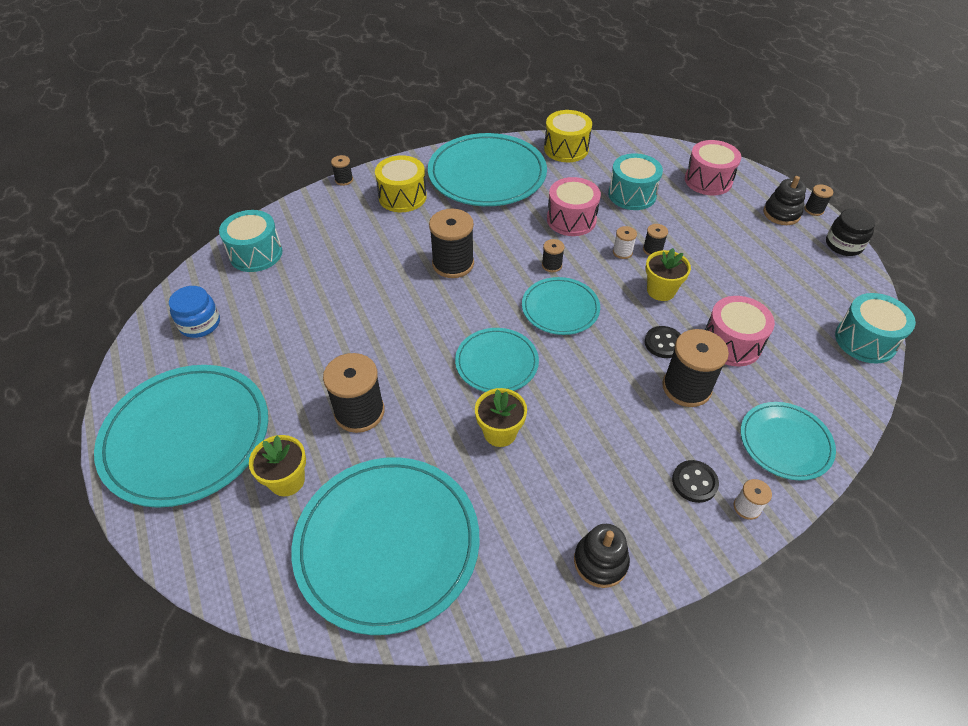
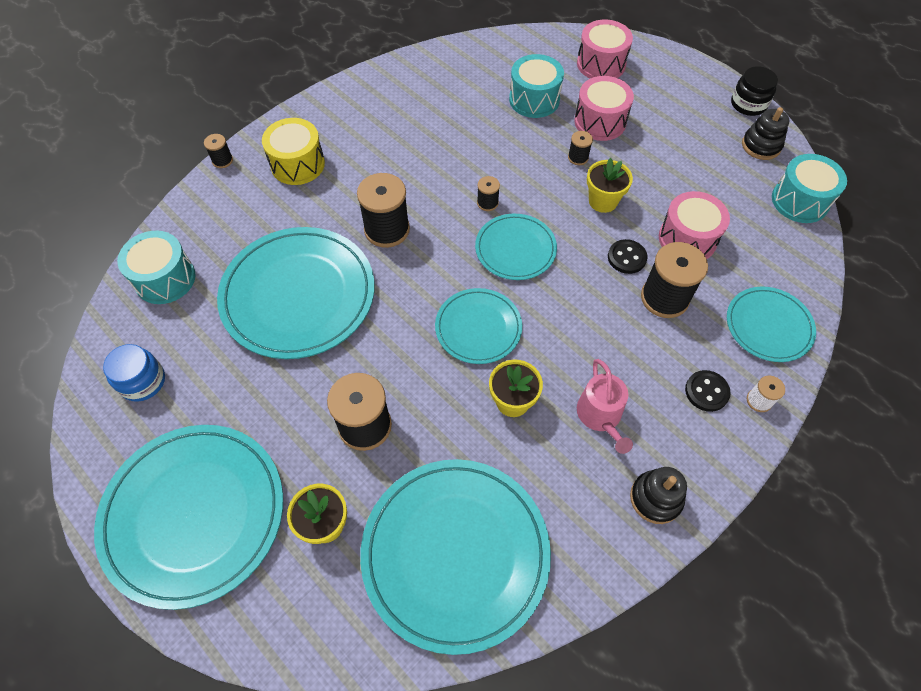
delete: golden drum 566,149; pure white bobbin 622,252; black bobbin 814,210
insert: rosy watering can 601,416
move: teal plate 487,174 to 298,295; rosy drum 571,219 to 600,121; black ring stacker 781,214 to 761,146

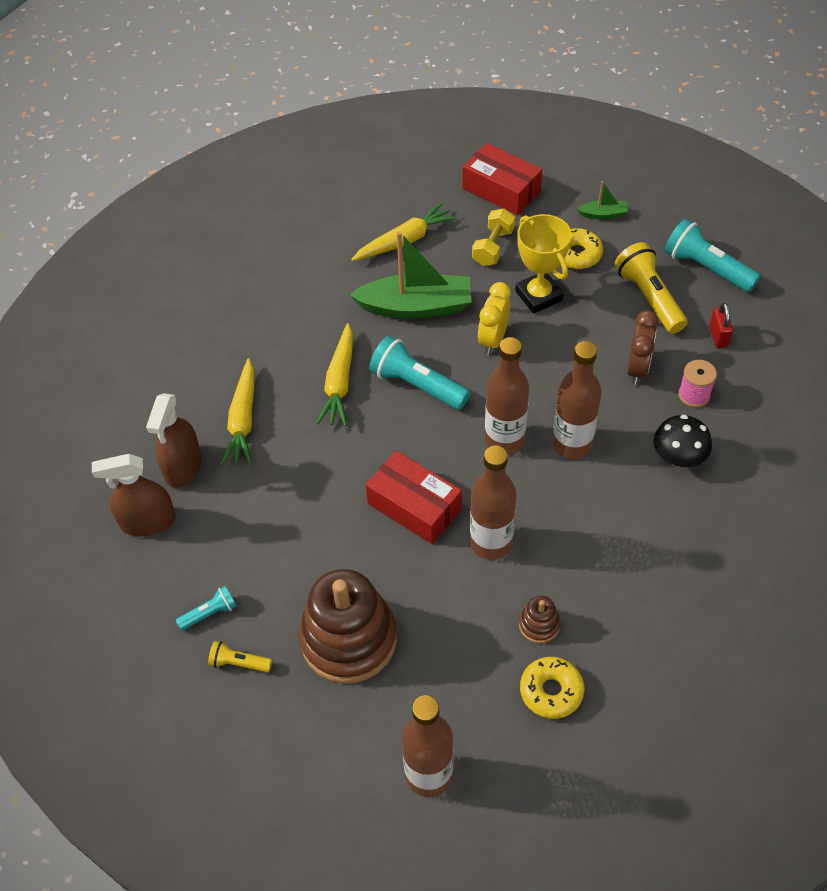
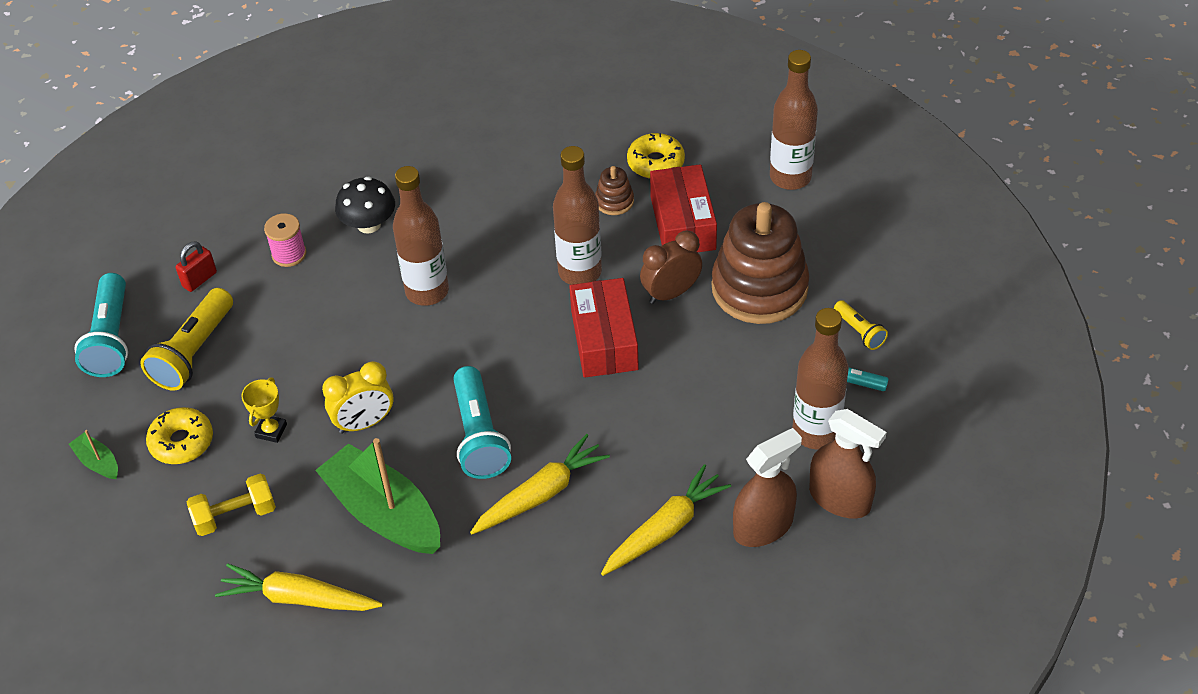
move: scarlet box 501,190 to 683,223; russet drink bottle 504,440 to 816,432; russet clock 637,369 to 671,293
resize: golden prize cup 538,296 = 271,431 x0.54

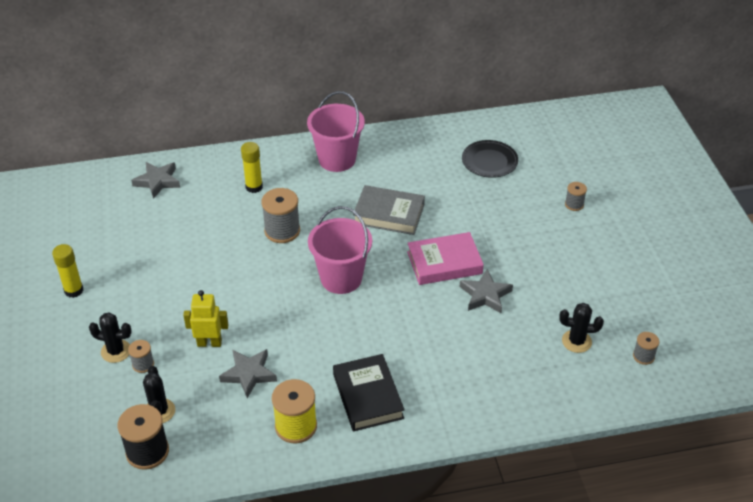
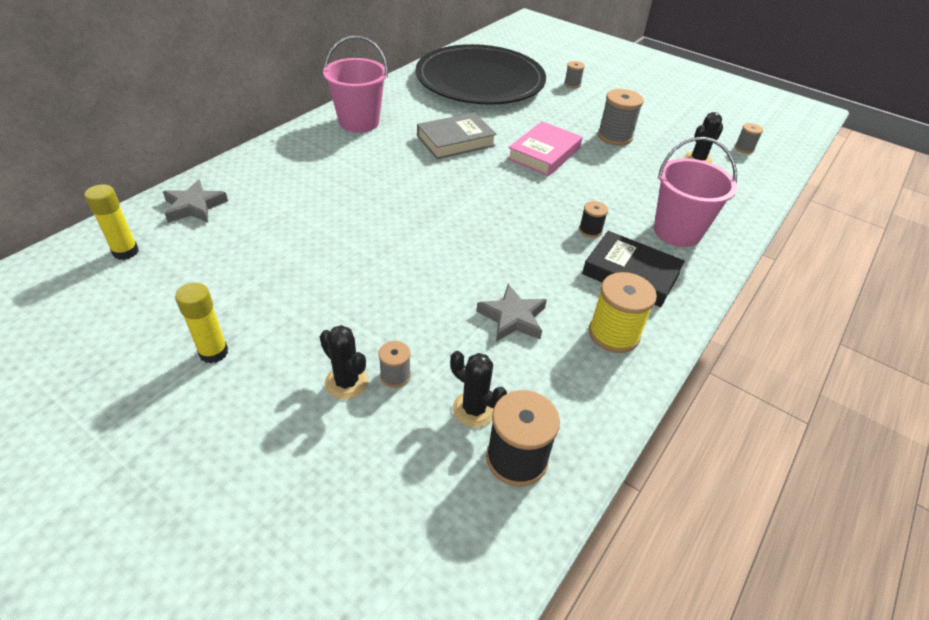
delete: golden robot figure 209,343; gray five-pointed star 485,295
insert: black bobbin 590,230
move: golden glue stick 254,187 to 126,252; gray bobbin 282,231 to 614,136; rosy bucket 341,278 to 677,231
rotate: black saguaro cactus 116,351 = 346,382 75 degrees clockwise
resize: black plate 489,161 = 480,81 x2.44

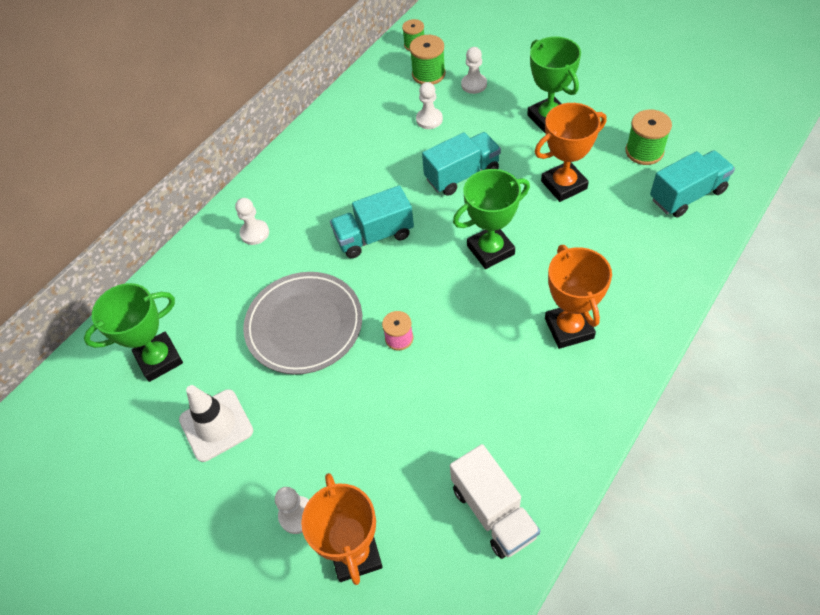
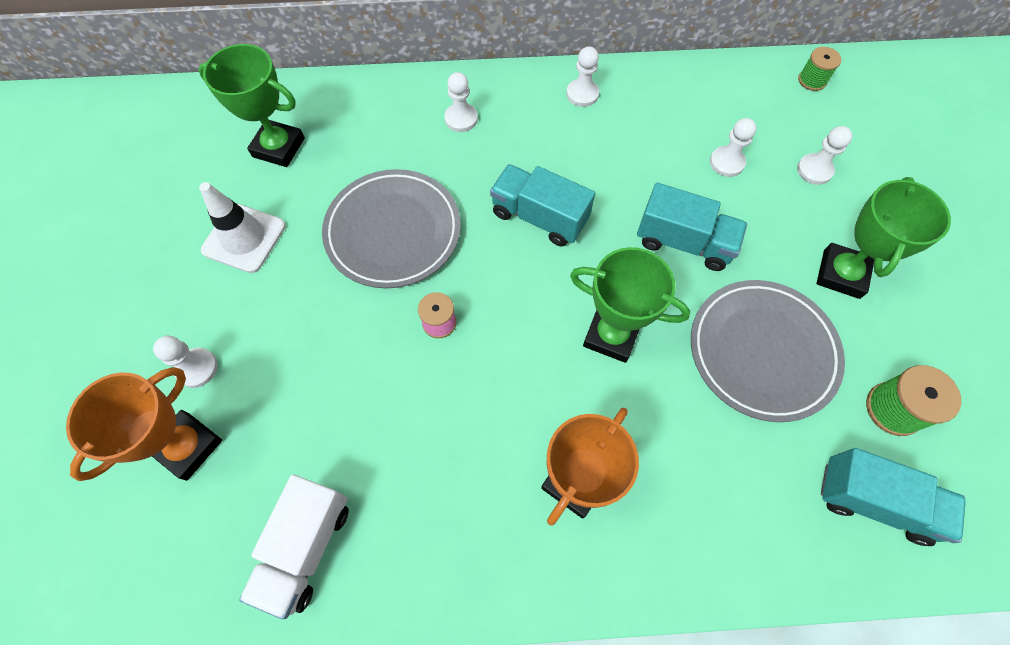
delete: emerald bobbin 428,74
insert: pure white game pawn 582,94
replace: orange prize cup 563,185 to gray plate 762,351

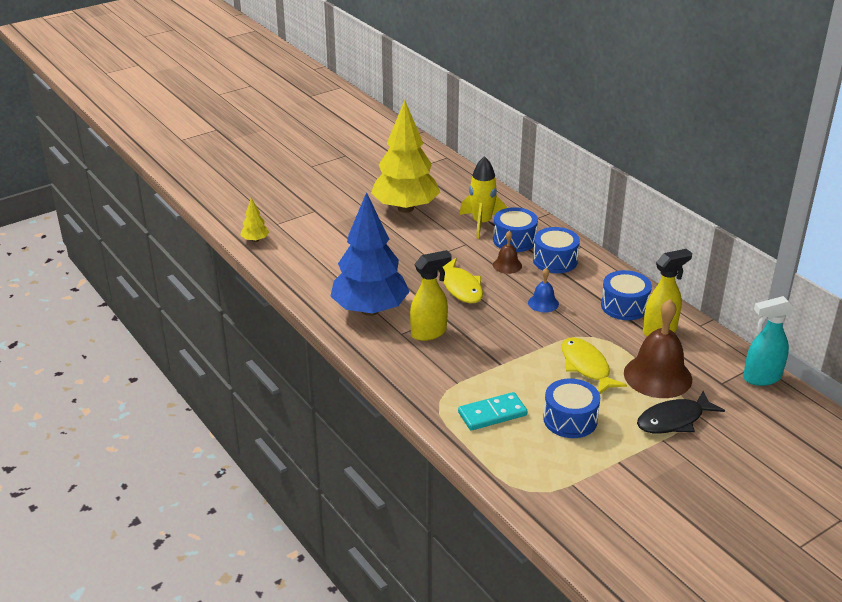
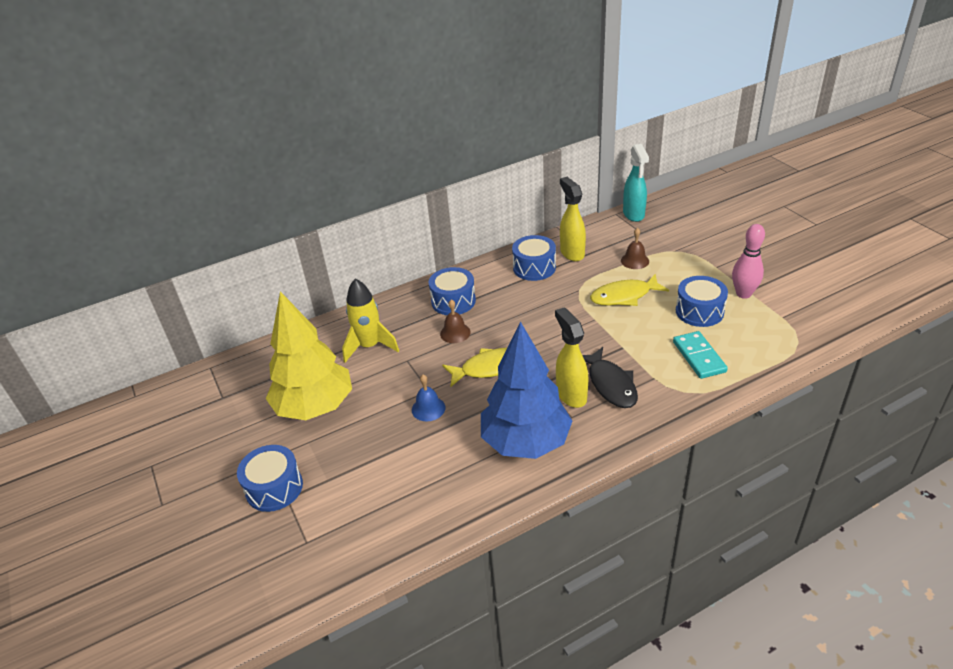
delete: golden toy tree 255,240
insert: rosy tenpin 743,294
move: blue drum 514,240 to 274,488; blue hand bell 543,303 to 428,408; black toy fish 674,420 to 610,384
resize: russet hand bell 657,376 = 634,261 x0.50

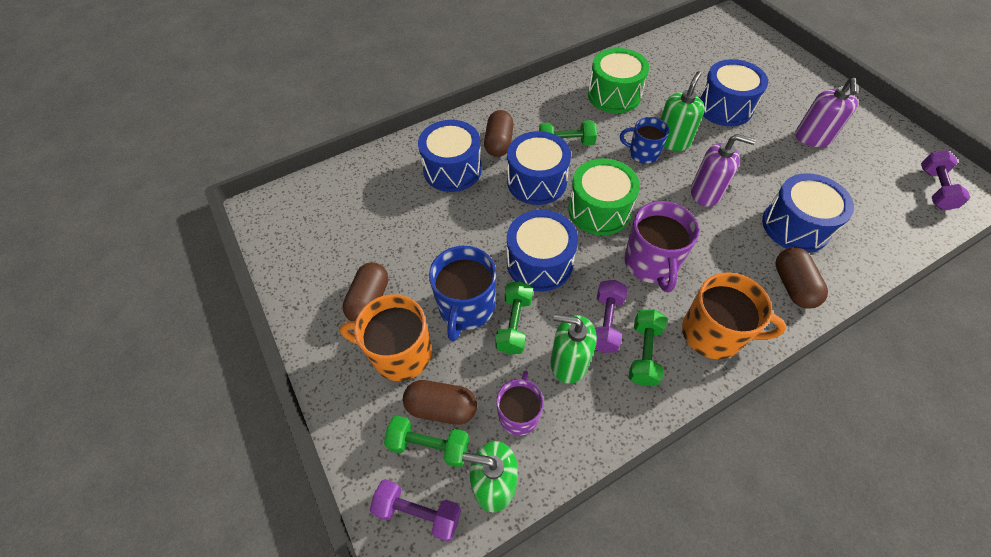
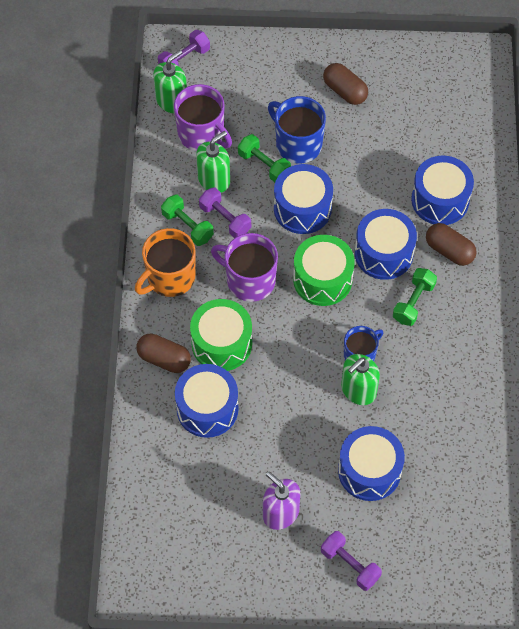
delete: orange tea mug 400,353; emerald dumbbell 429,445; russet pill shape 441,407; purple pump bottle 705,193
move: emerald drum 614,95 to 221,343; purple dumbbell 934,189 to 350,565
rotate: emerald pump bottle 672,141 = 358,390 75 degrees clockwise
resize: purple tea mug 519,414 = 202,134 x1.56

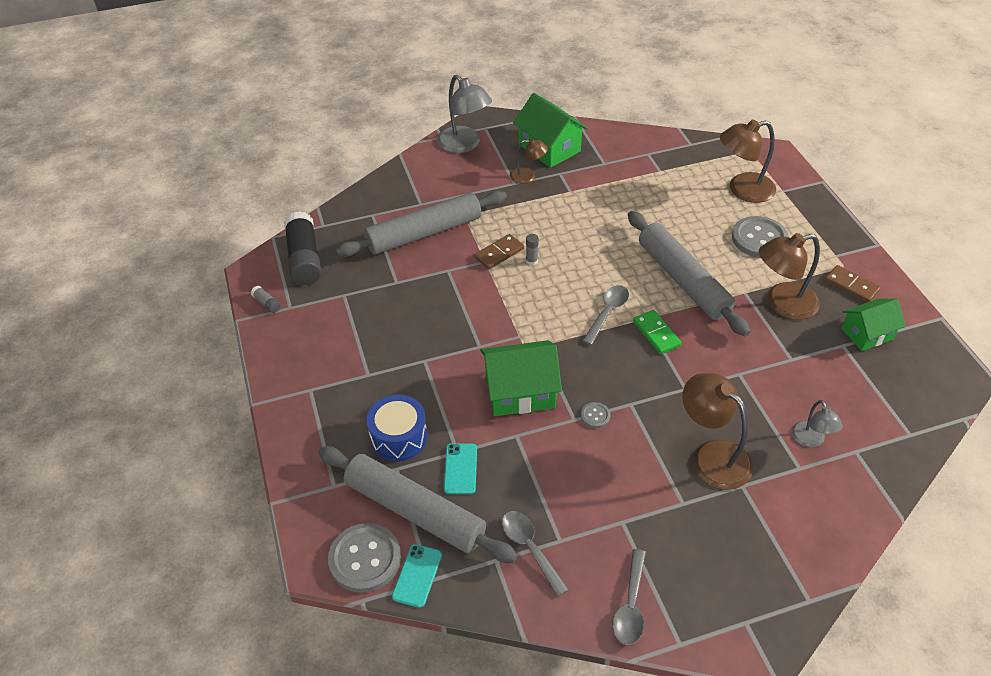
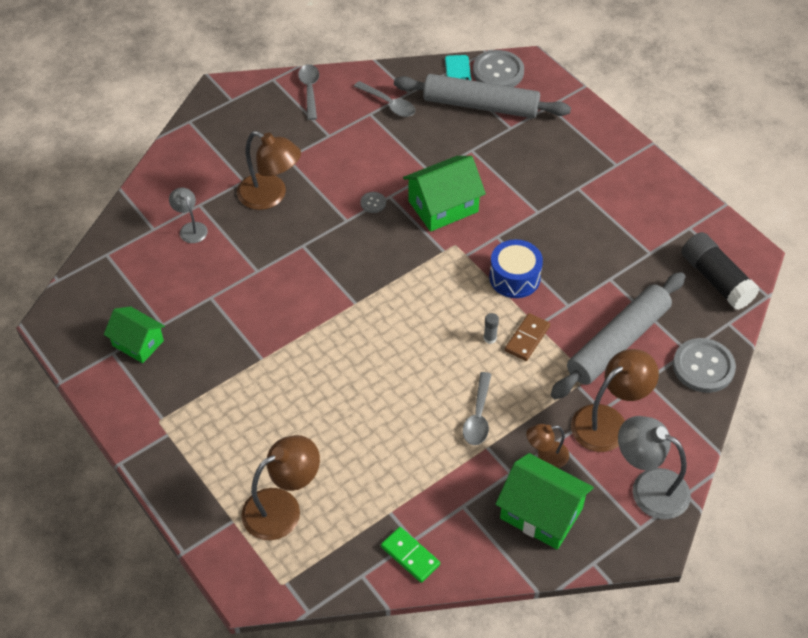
delete: gray glue stick 267,303; teal phone 460,469; gray rolling pin 683,280; russet domino tile 851,286
move: blue drum 399,437 to 514,277; gray teaspoon 607,312 to 478,416; emerald domino tile 656,333 to 410,556; gray sewing button 759,239 to 703,367; russet reading lamp 782,304 to 608,421
rotate: emerald cottage 867,334 = 138,343 75 degrees clockwise

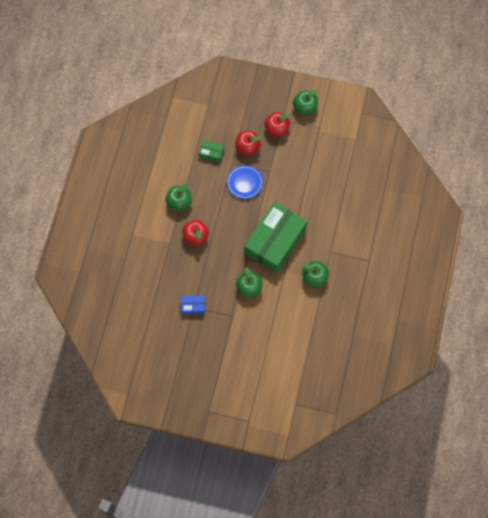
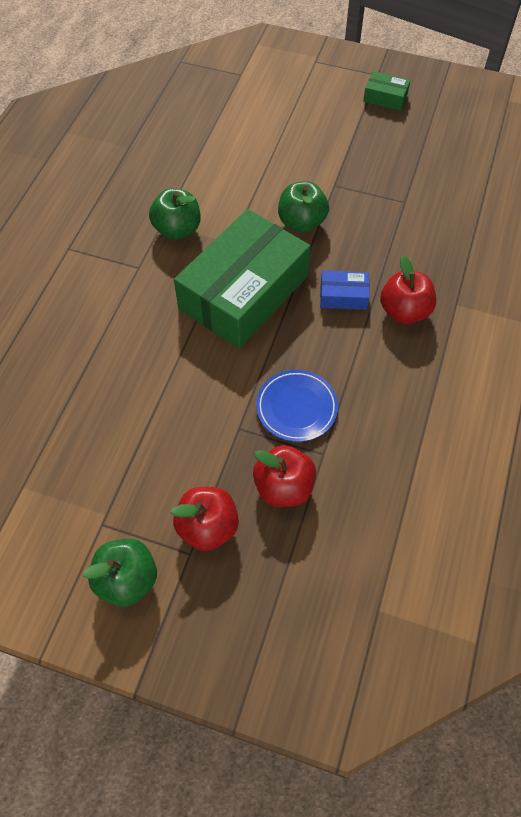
delete: emerald apple fruit 179,202
move: blue box 193,306 to 343,296; emerald box 211,153 to 385,98

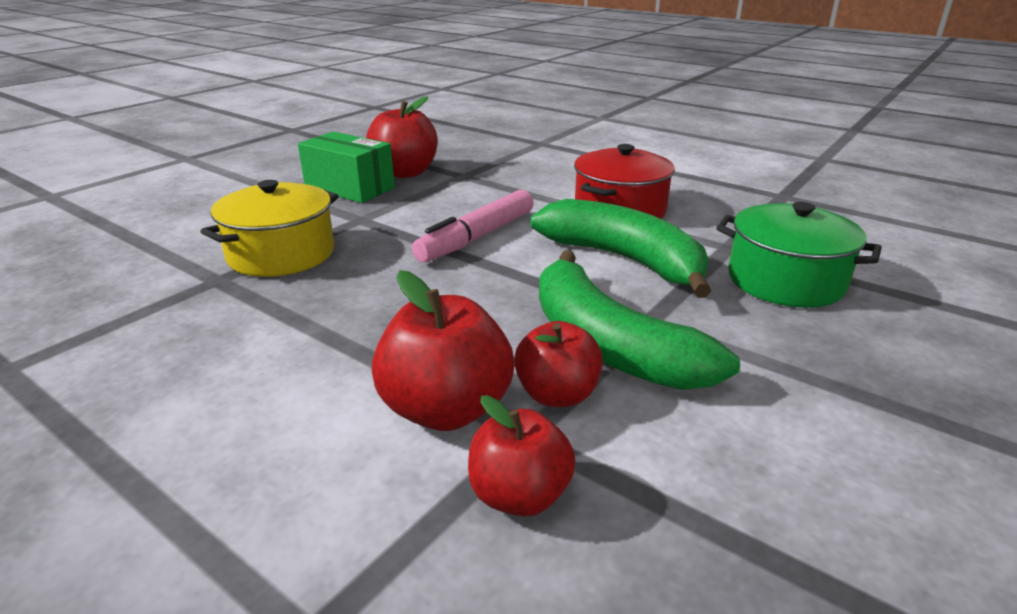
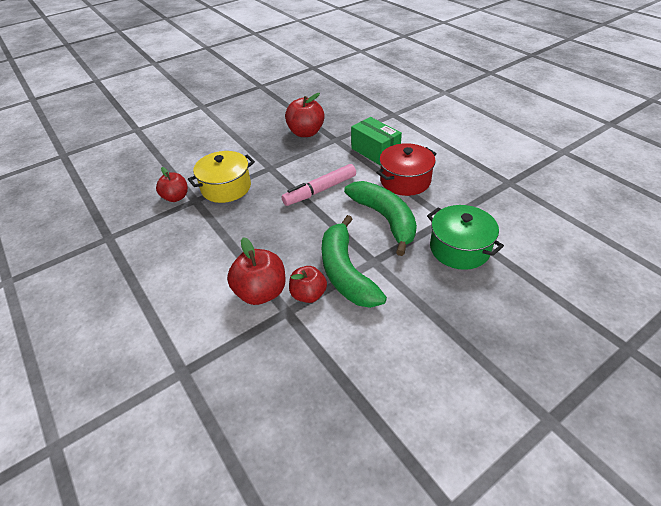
move: emerald box 350,188 to 375,152; scarlet apple fruit 519,495 to 176,197

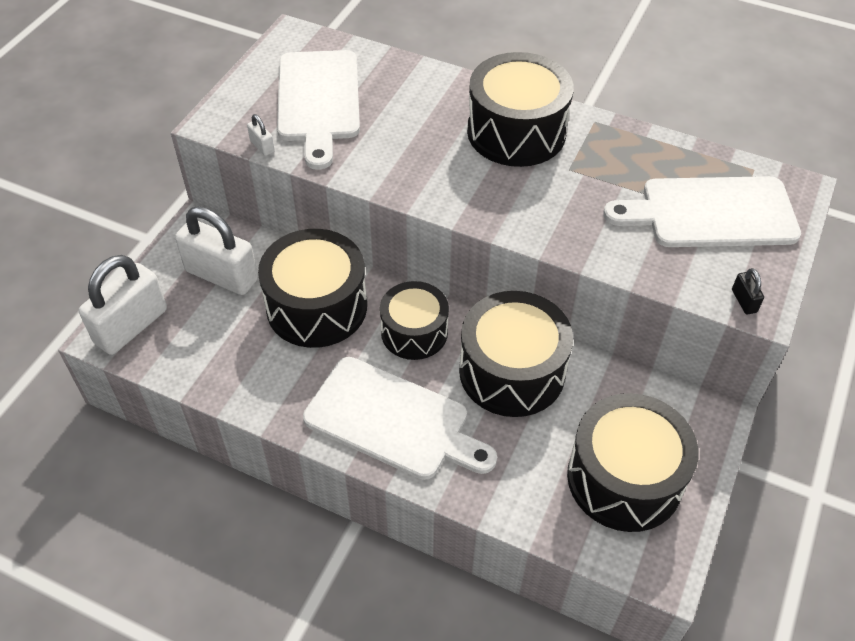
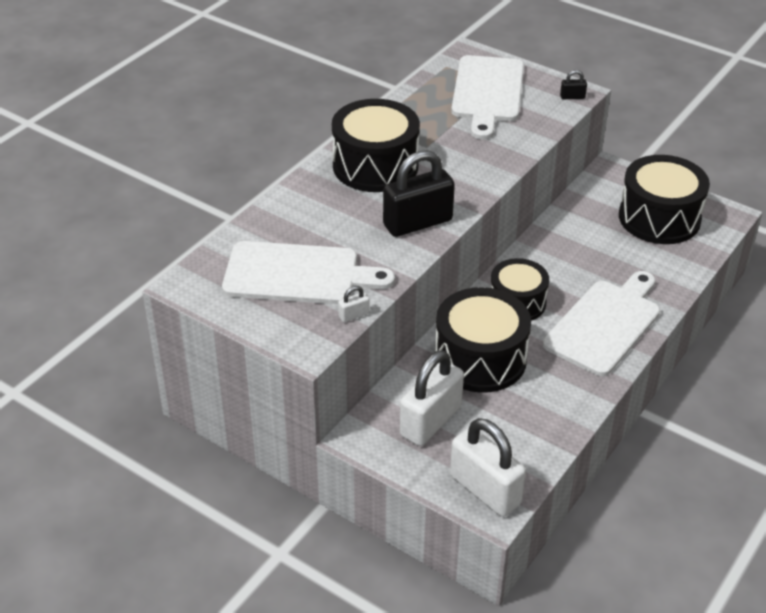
delete: black drum 512,371
insert: black padlock 417,223

